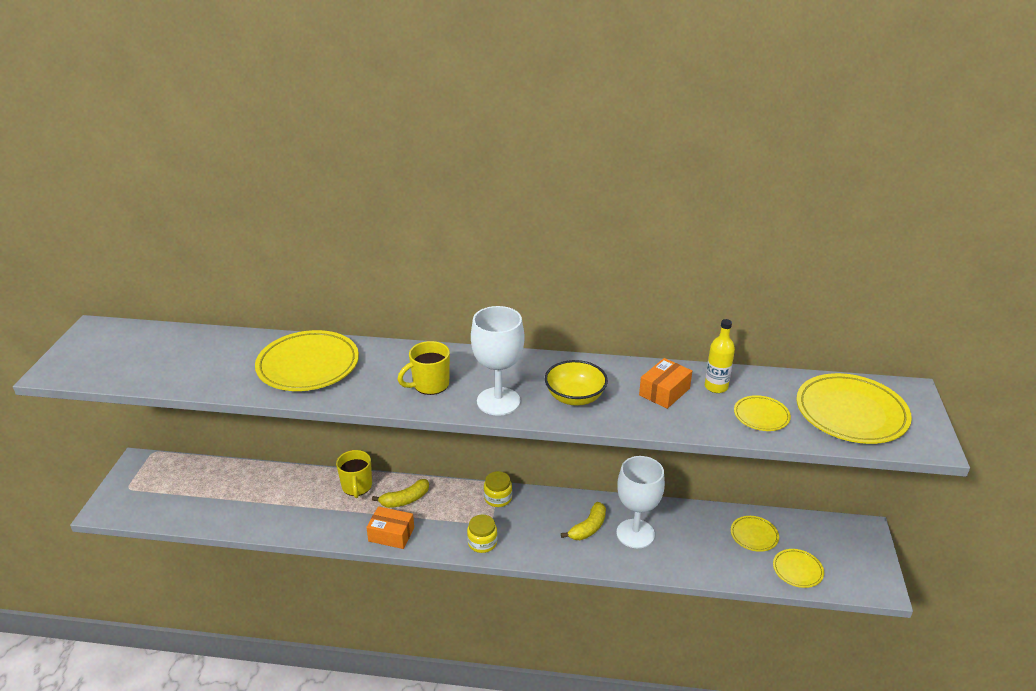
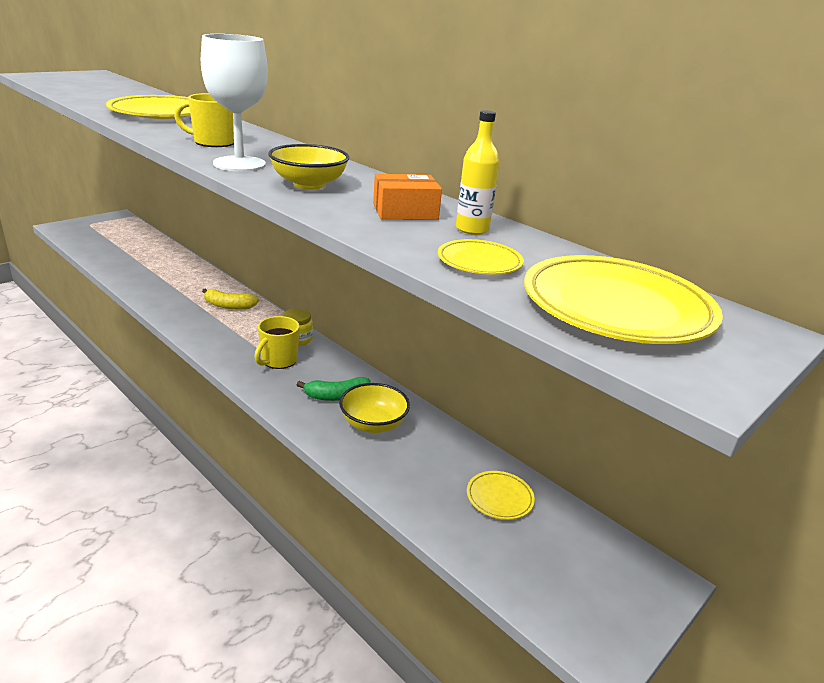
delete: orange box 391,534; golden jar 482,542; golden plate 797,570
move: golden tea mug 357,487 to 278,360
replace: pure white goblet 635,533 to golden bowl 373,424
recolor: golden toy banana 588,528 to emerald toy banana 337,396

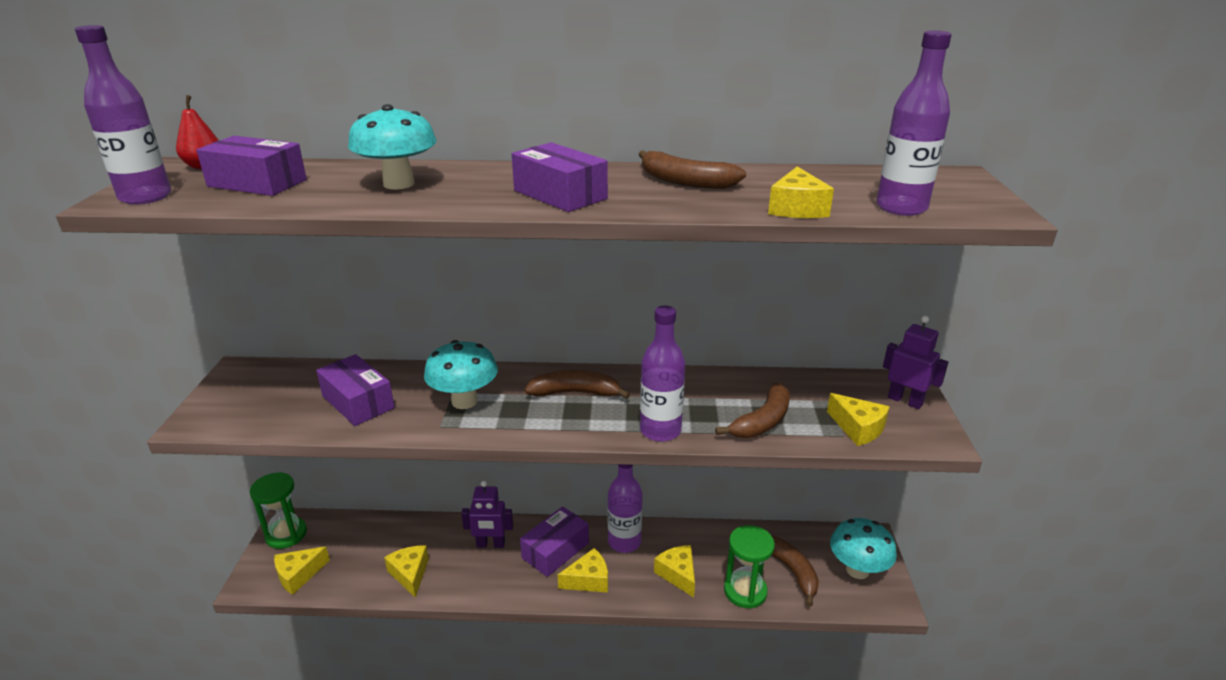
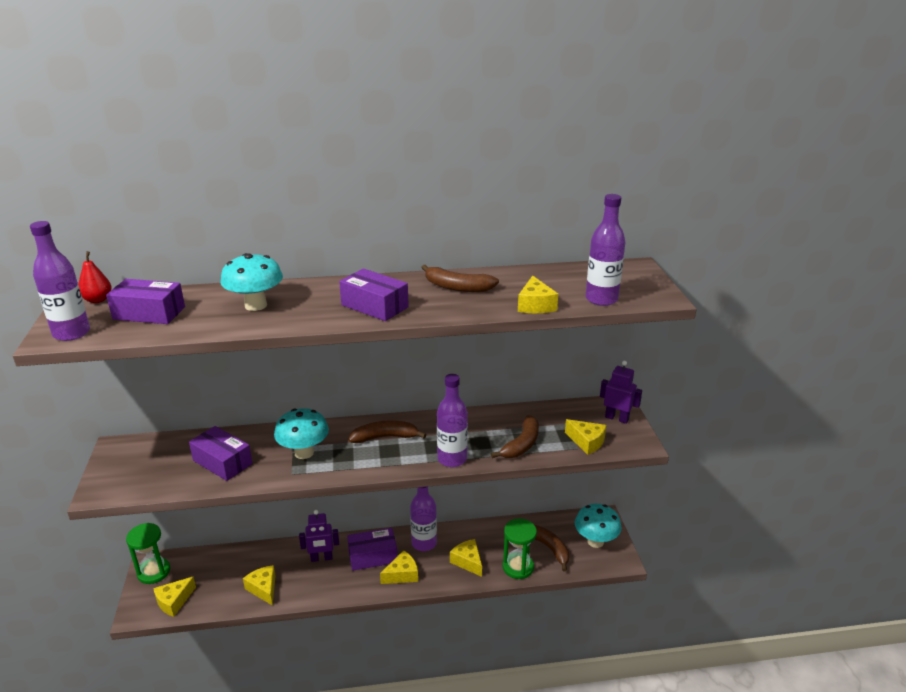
rotate: purple box 555,550 = 372,556 45 degrees clockwise

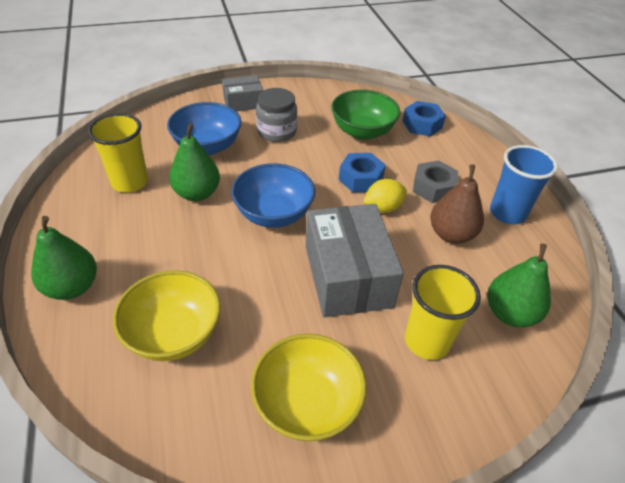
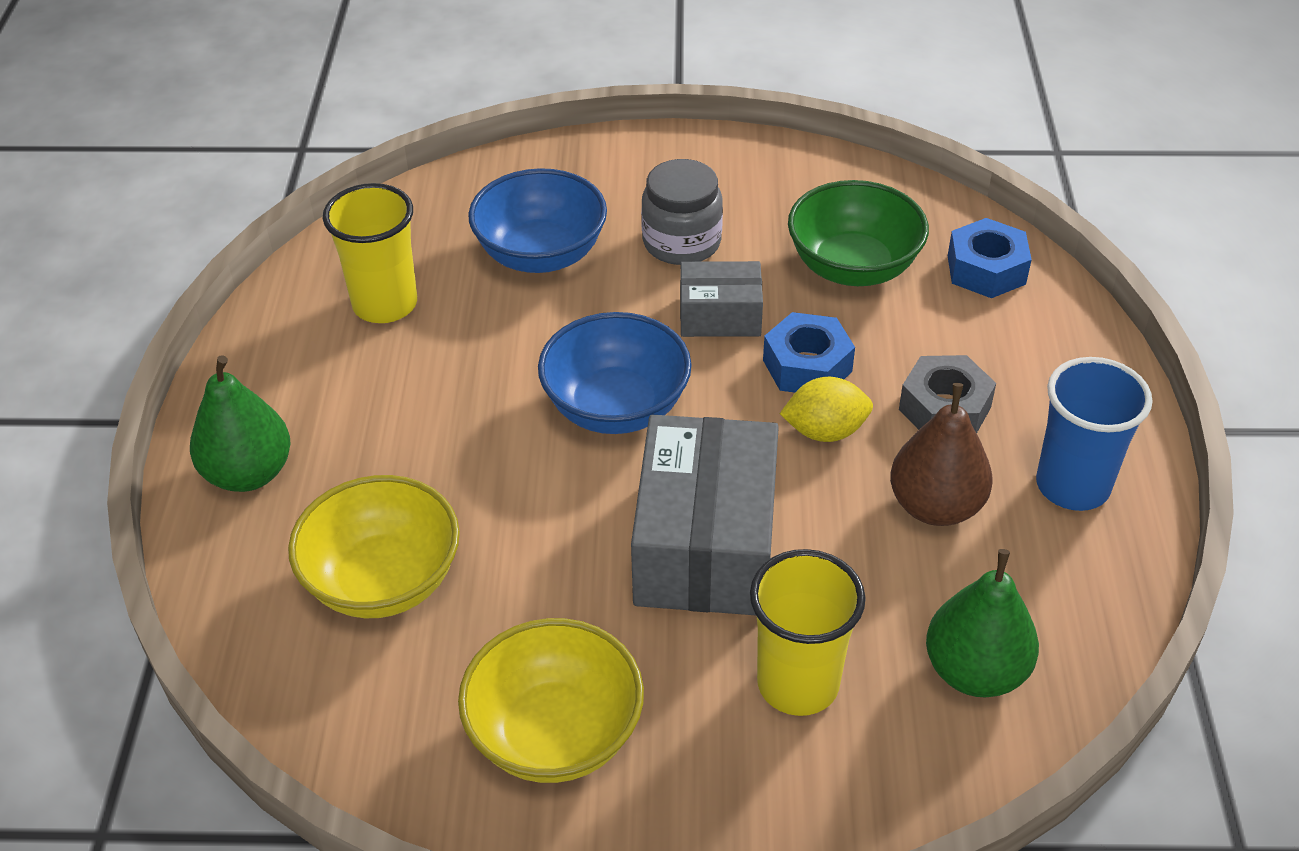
delete: emerald pear fruit 197,193
move: gray box 243,102 to 720,315

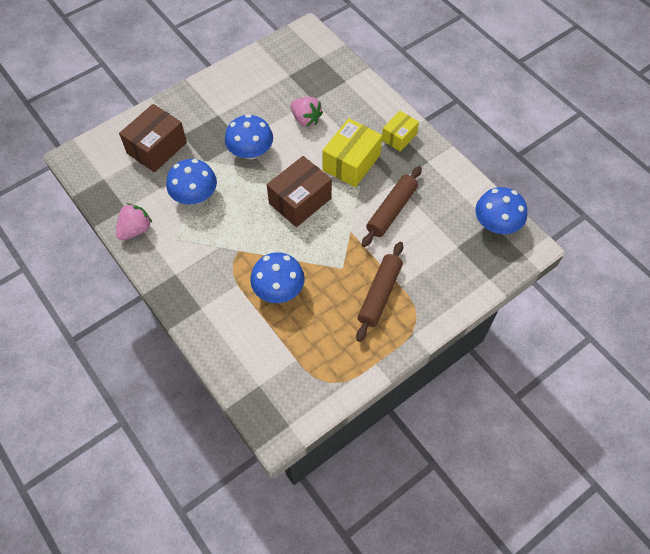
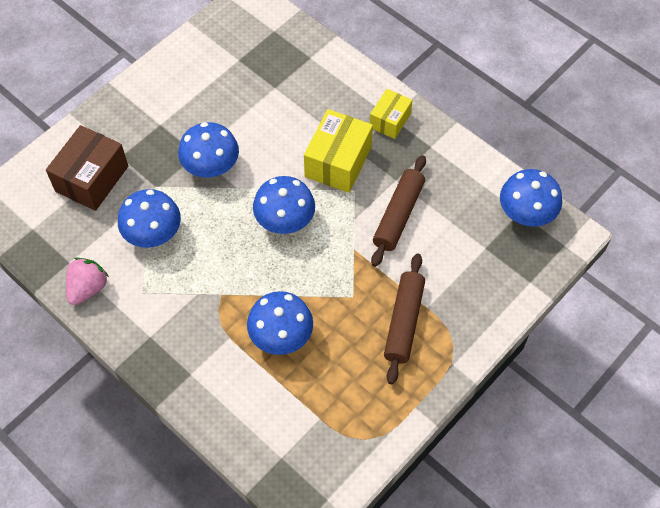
delete: rosy toy strawberry 306,119
replace: russet box 300,201 to blue mushroom 285,220

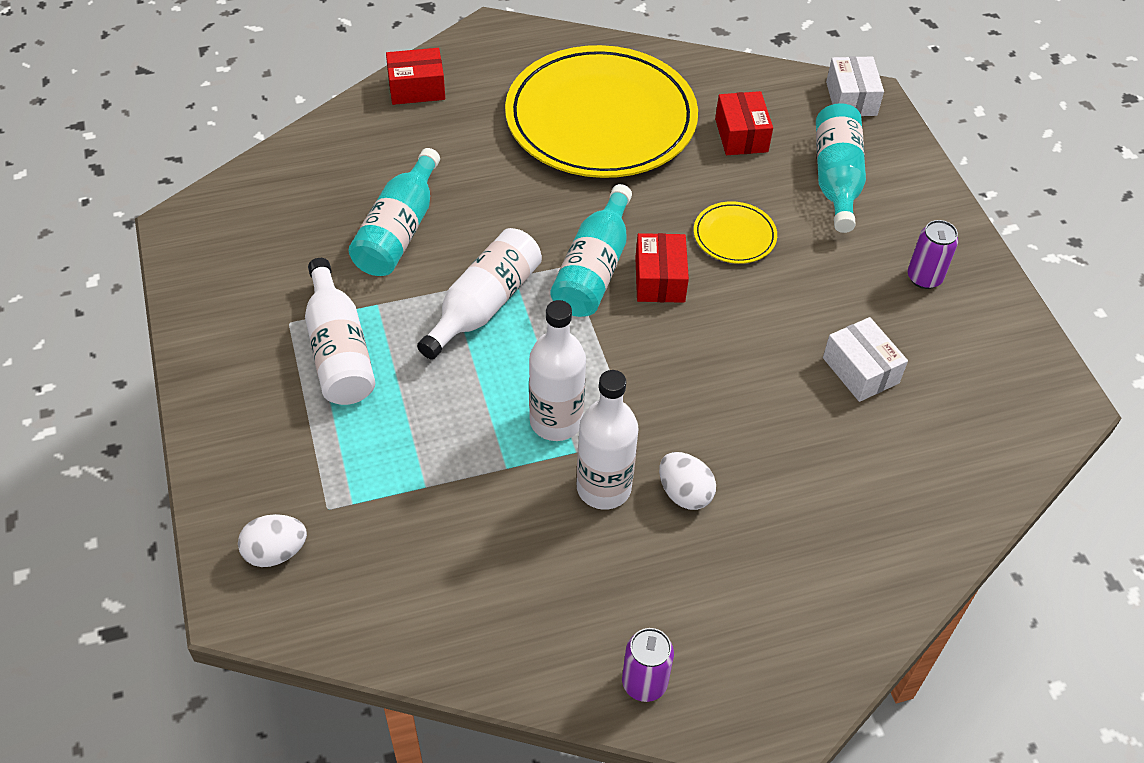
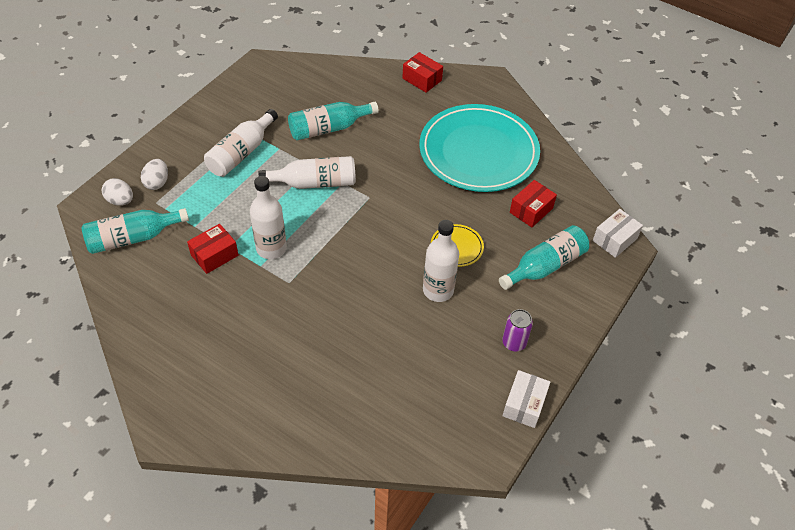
delete: purple tin 644,683
move: teal drink bottle 594,269 to 133,238; pure white drink bottle 603,488 to 438,290; scarlet box 660,279 to 214,255; pure white egg shape 684,493 to 157,183; pure white box 860,370 to 524,404
recolor: golden plate 601,119 to teal plate 478,152

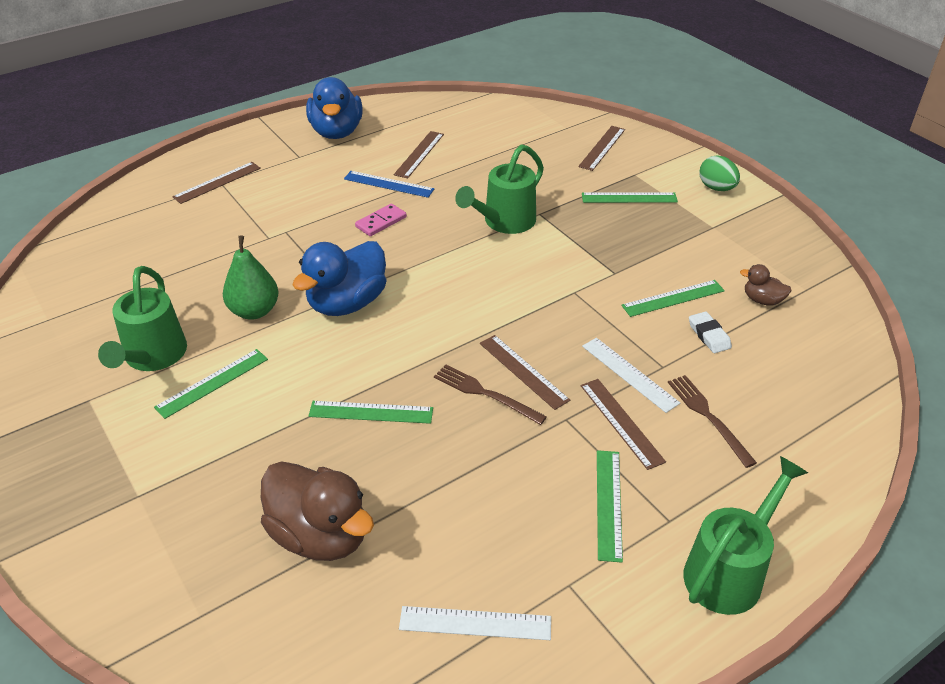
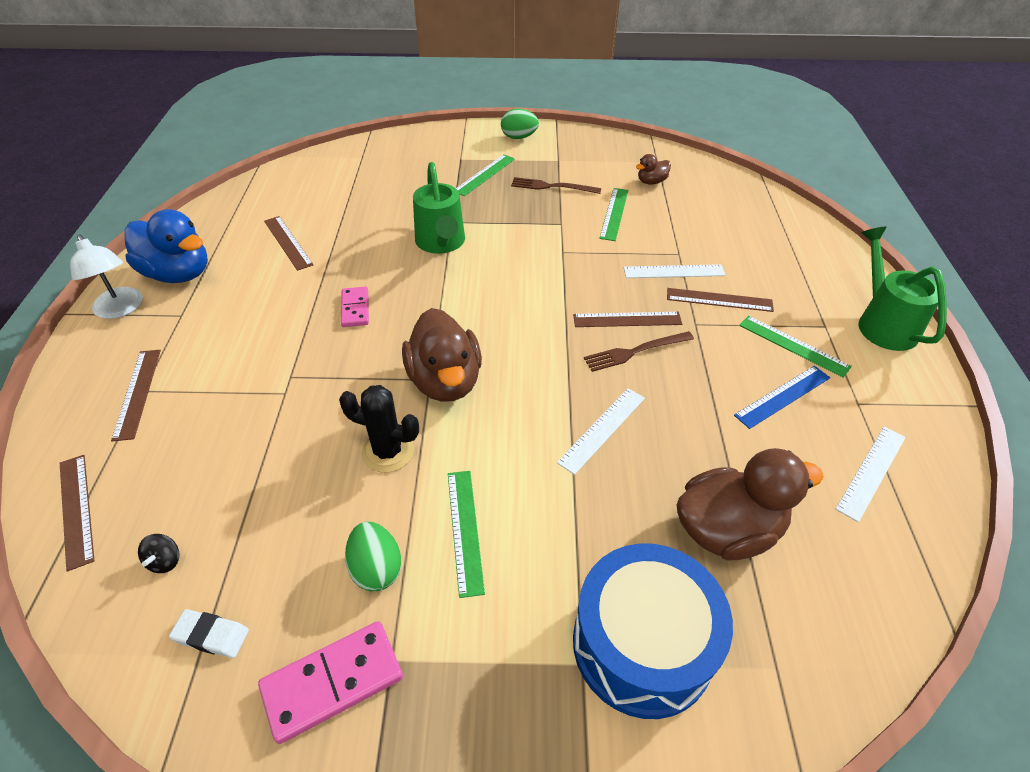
insert: pure white reading lamp 121,309; black toy top 165,561; rosy domino tile 332,682; blue drum 642,644
move: blue straightedge 388,184 to 782,396; russet straightedge 602,148 to 76,509; russet fork 708,417 to 552,186; pure white pencil eraser 709,335 to 211,635
replace: emerald watering can 152,357 to emerald egg shape 376,568; emerald pear fruit 254,311 to black saguaro cactus 388,451
recolor: blue duck 347,303 to russet duck 445,381; emerald straightedge 371,412 to pure white straightedge 602,429

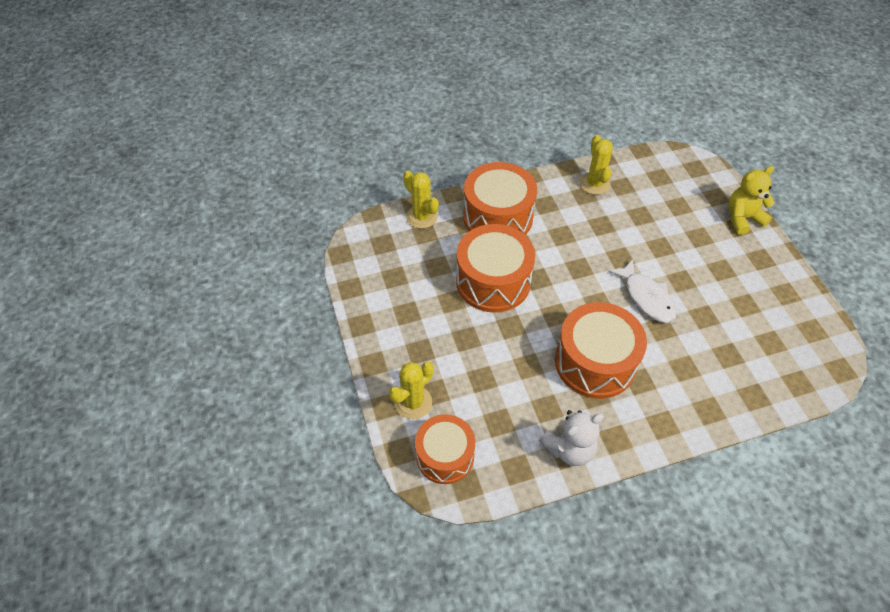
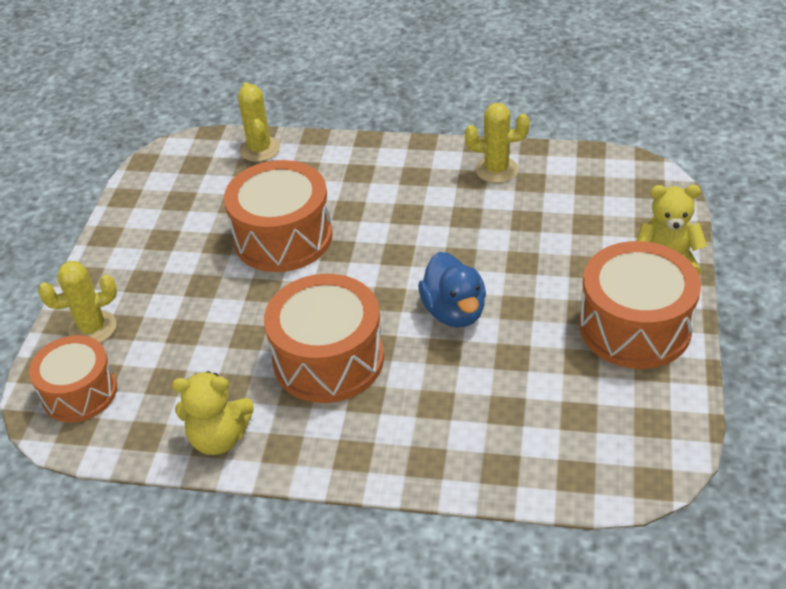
move: orange drum 497,217 to 634,327
replace: pure white toy fish 646,297 to blue duck 454,312
recolor: pure white stuffed bear 569,449 to golden stuffed bear 219,438
rotate: golden saguaro cactus 594,184 = 496,170 75 degrees clockwise

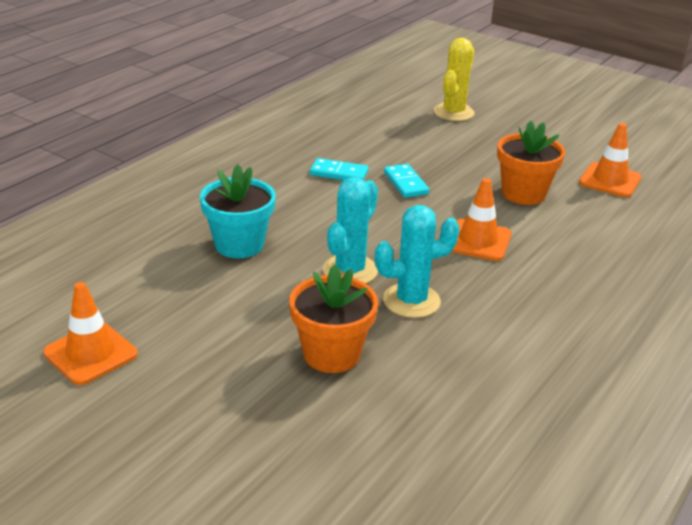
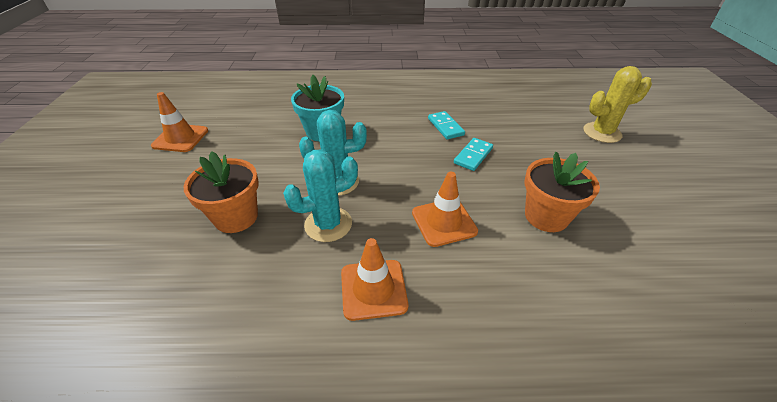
move: orange road cone 610,180 to 373,289
rotate: teal saguaro cactus 411,301 = 328,224 60 degrees counterclockwise

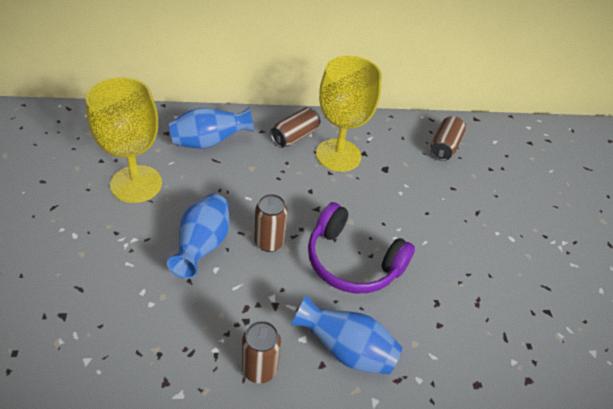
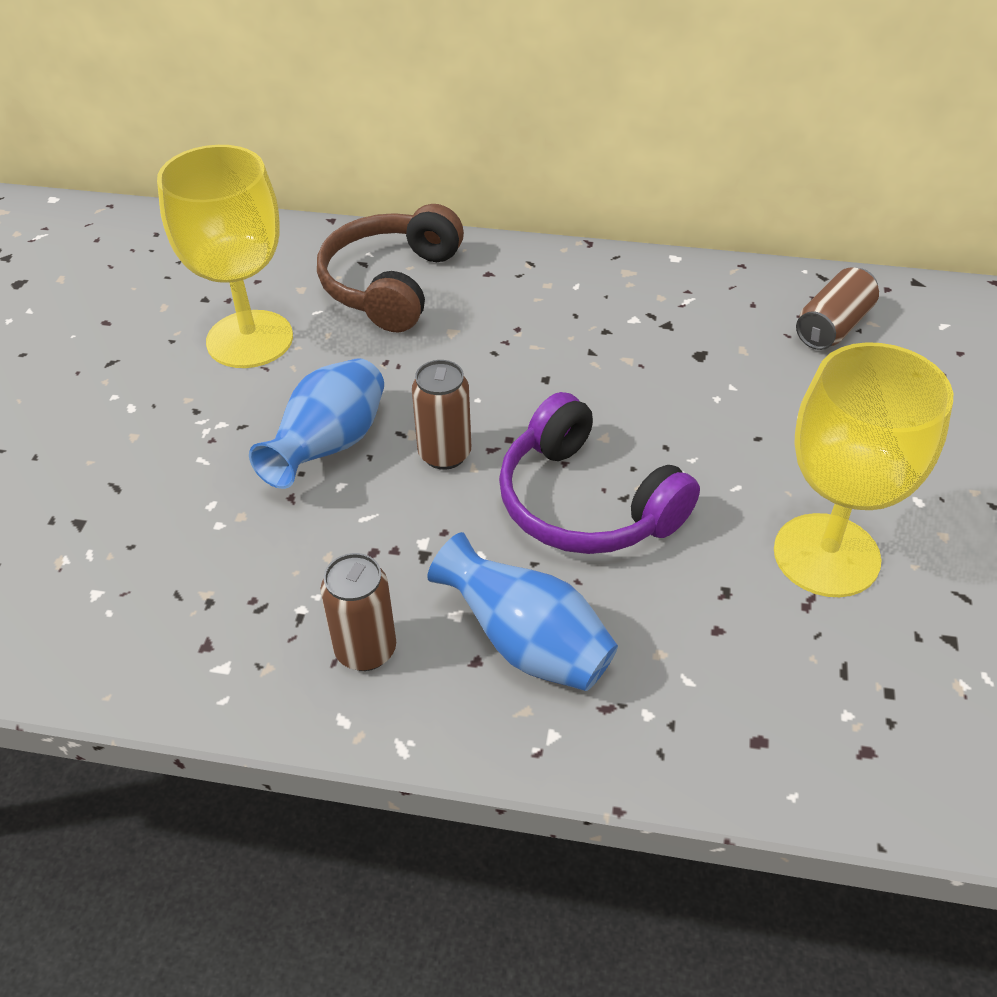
delete: russet tin 295,136
move: golden goblet 338,155 to 826,555
replace: blue vase 209,142 to russet headphones 391,284

